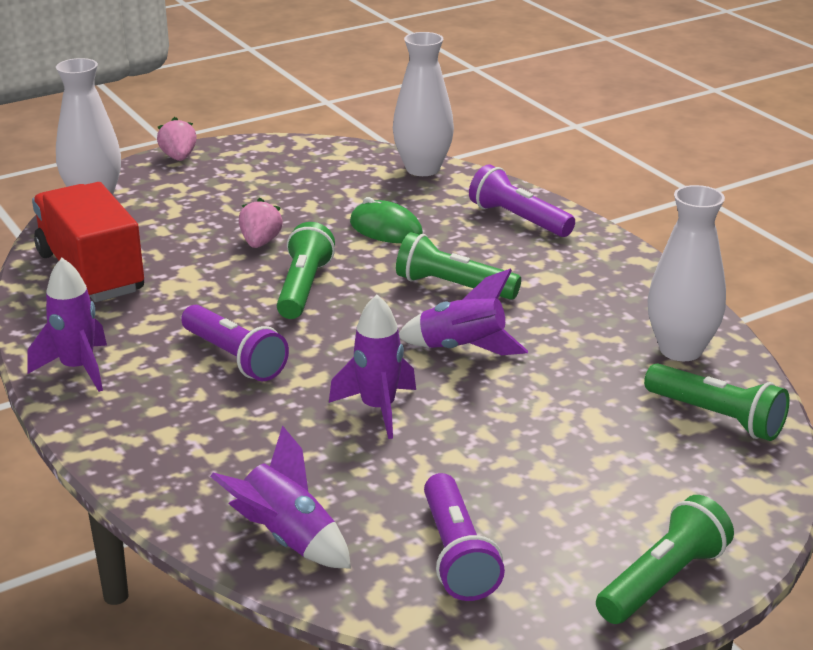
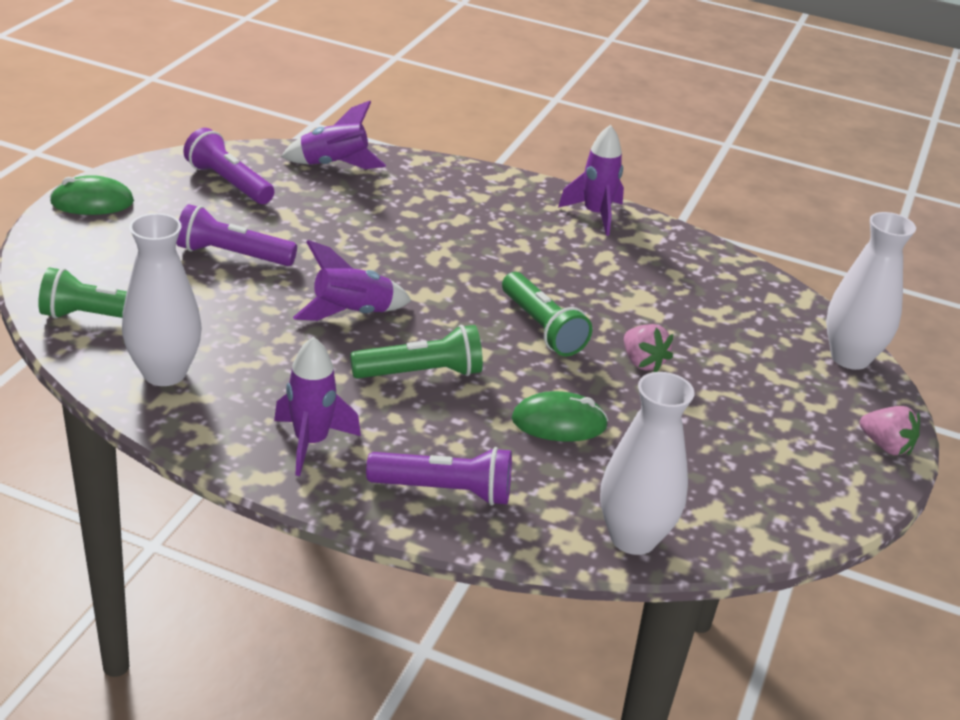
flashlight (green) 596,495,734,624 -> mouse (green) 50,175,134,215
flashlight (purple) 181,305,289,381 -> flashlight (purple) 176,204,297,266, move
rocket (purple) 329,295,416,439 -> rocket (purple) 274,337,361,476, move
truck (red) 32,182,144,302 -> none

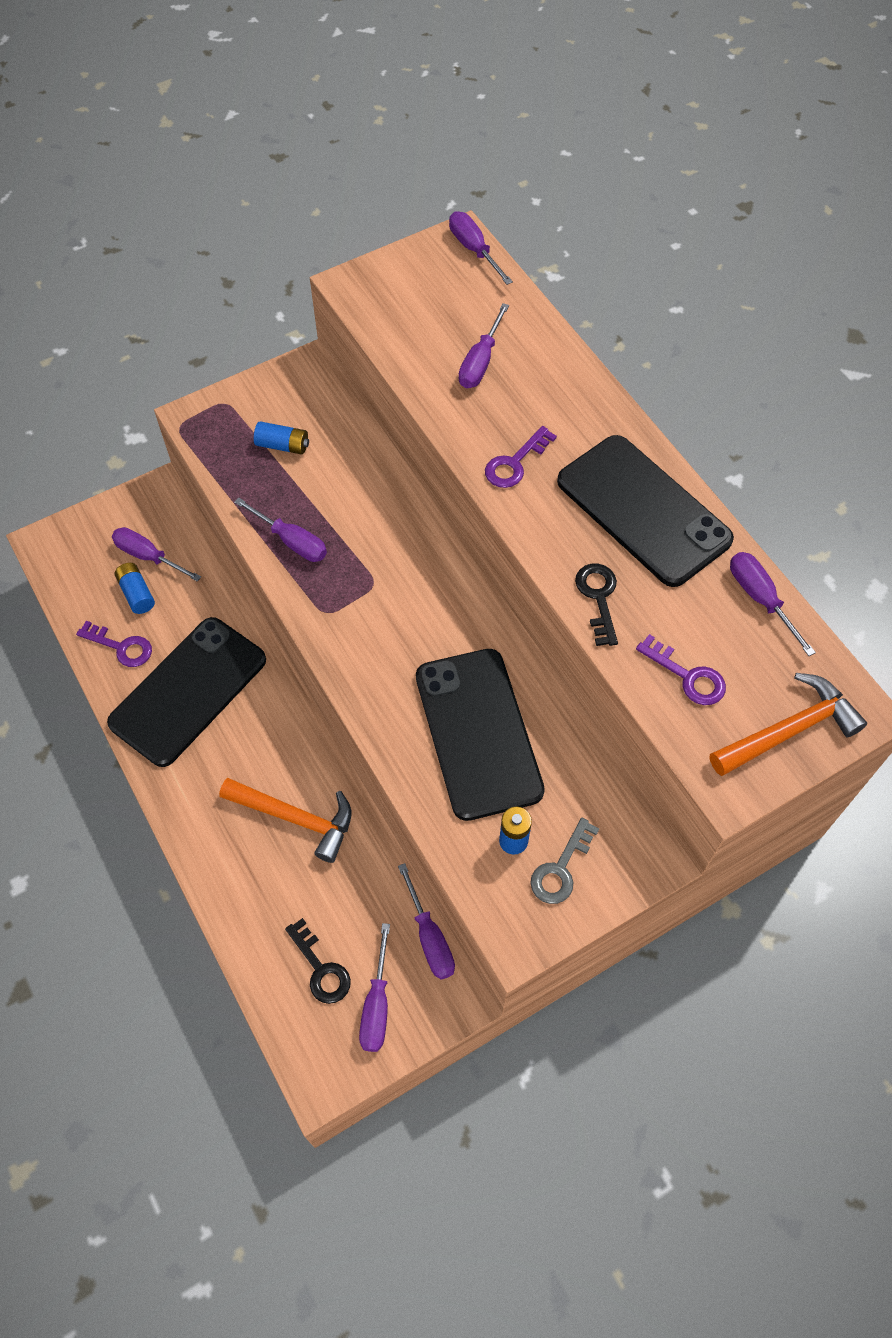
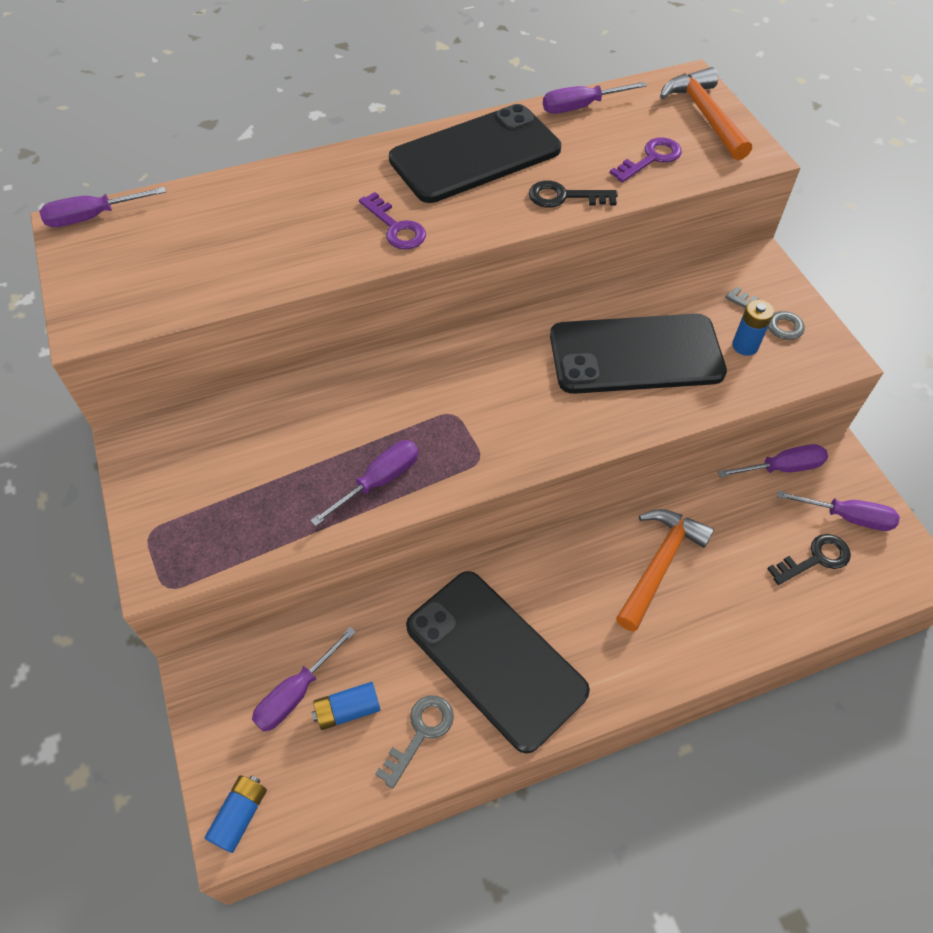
battery (blue) 254,421,309,455 -> battery (blue) 205,775,267,853, move
key (purple) 76,621,152,667 -> key (grey) 375,695,454,789
screwdriver (purple) 459,303,509,388 -> none

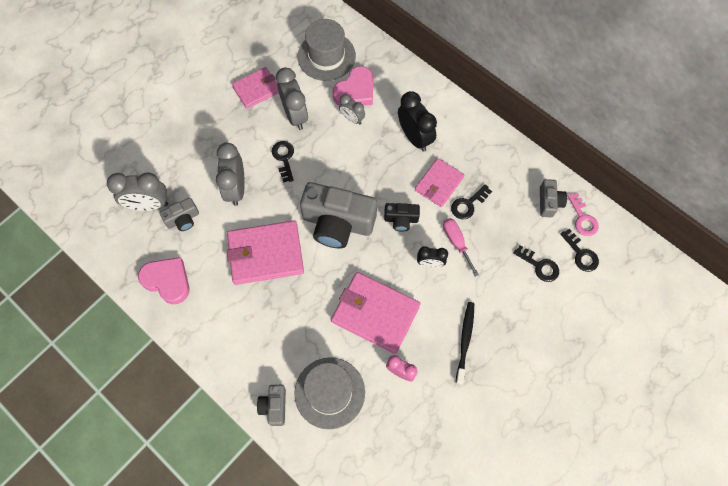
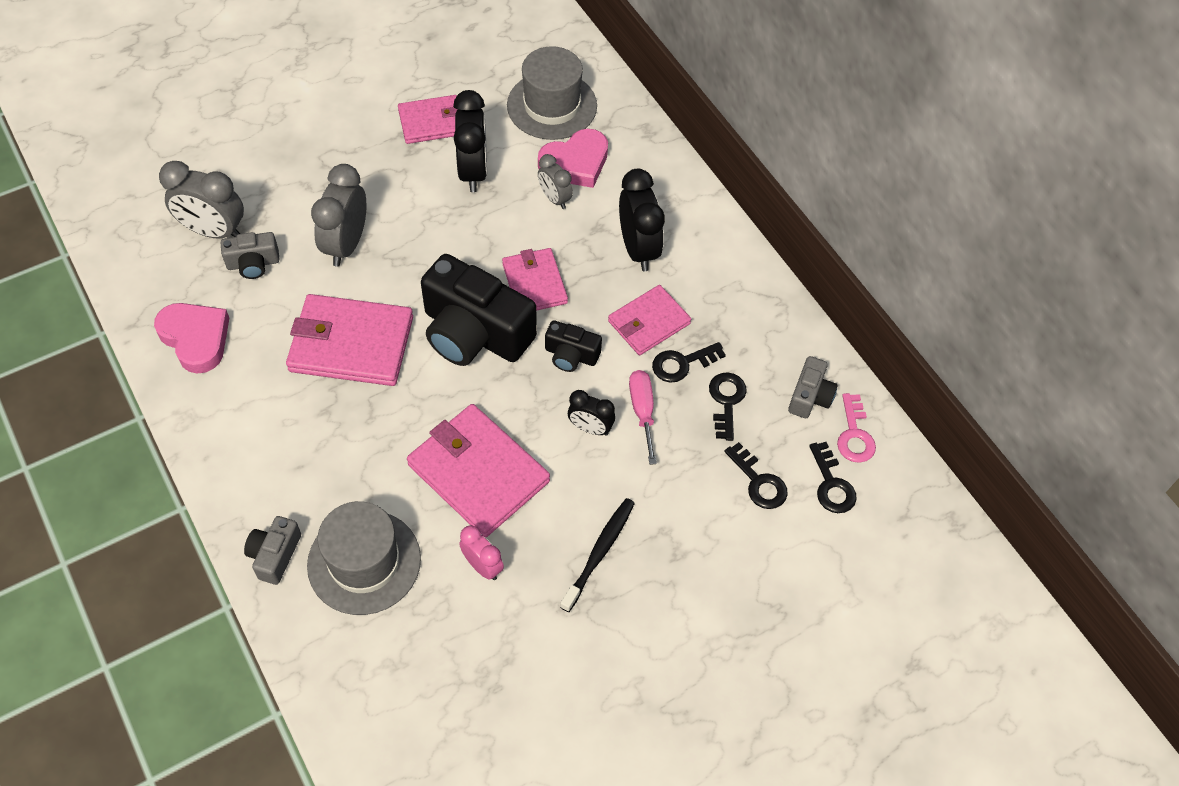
camera (grey) 300,182,377,248 -> camera (black) 421,254,537,366
clock (grey) 276,67,308,130 -> clock (black) 453,90,487,192
none -> wallet (pink) 502,248,568,311
key (black) 272,141,294,182 -> key (black) 709,372,746,441, move

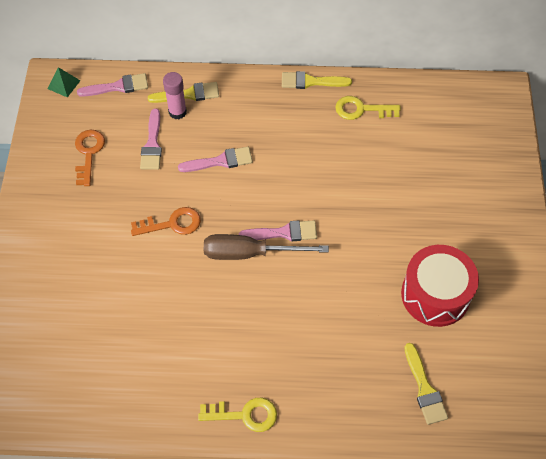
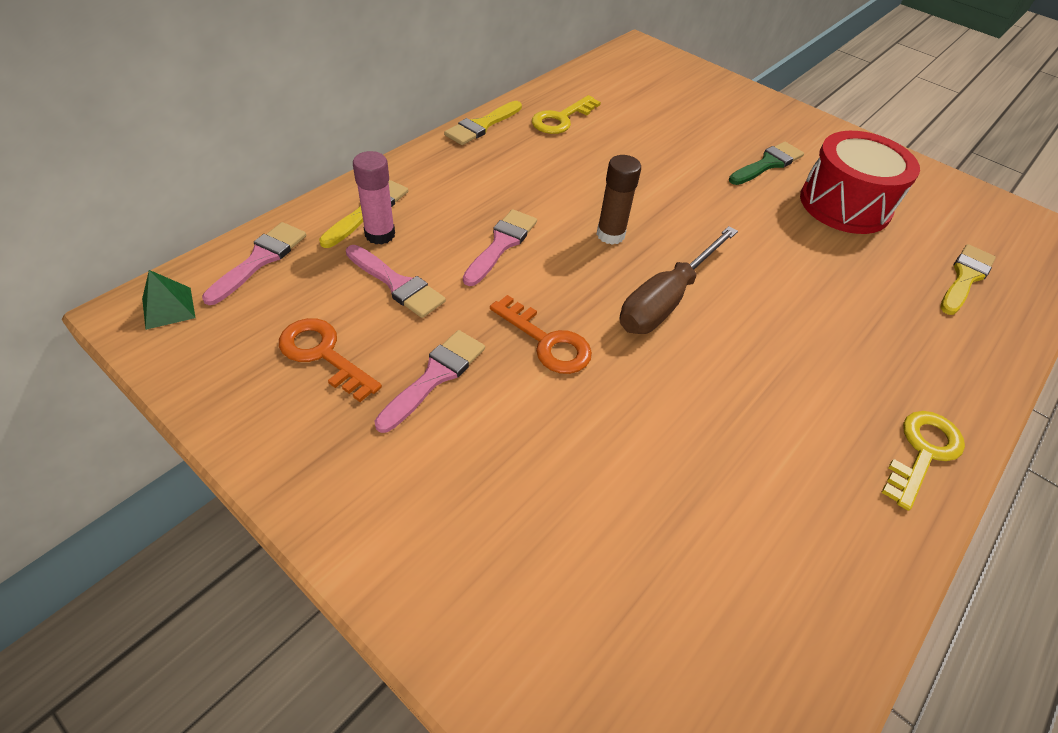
brush (pink) 239,220,317,241 -> brush (pink) 375,330,485,433, move
key (orange) 131,207,201,236 -> key (orange) 490,295,592,374, 105 degrees clockwise
none -> glue stick (brown) 596,155,641,245
none -> brush (green) 729,142,804,185
brush (yellow) 404,343,448,425 -> brush (yellow) 940,244,996,315, 75 degrees counterclockwise

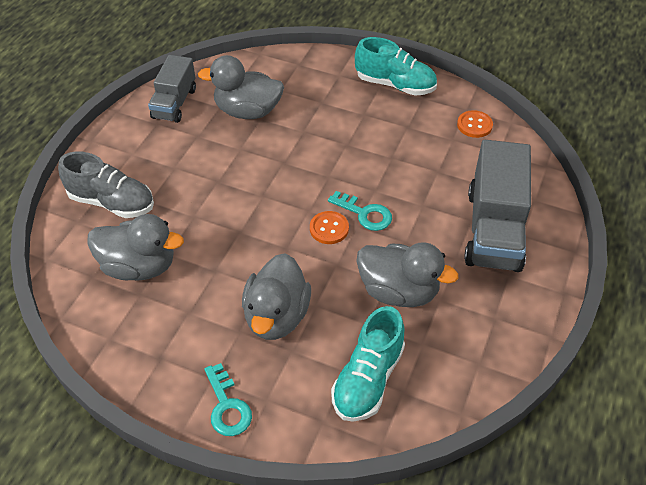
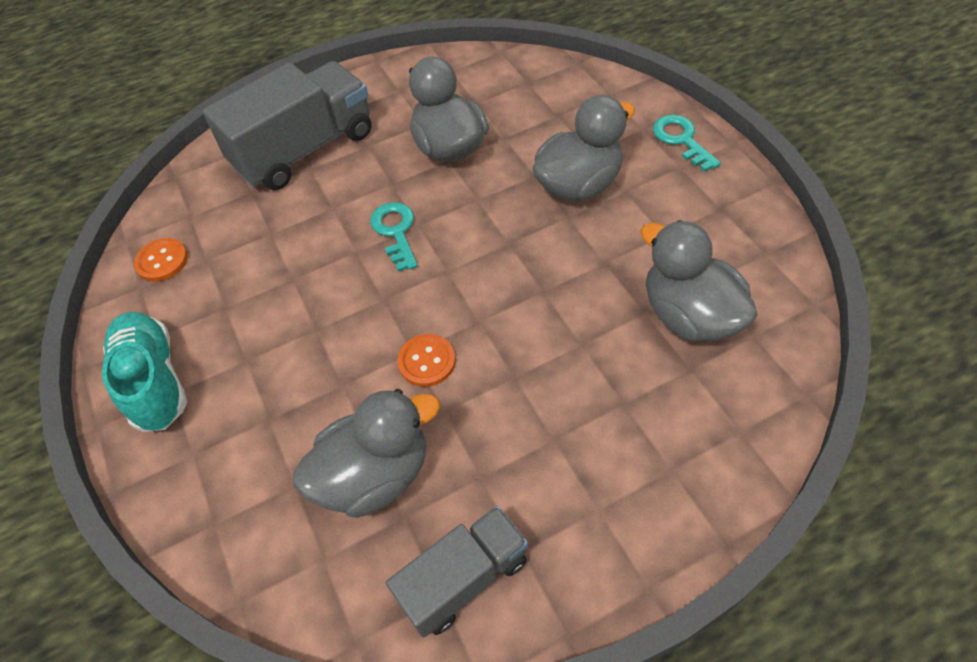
duck (grey) 198,55,284,119 -> duck (grey) 293,389,440,518, 75 degrees counterclockwise
button (orange) 310,211,349,244 -> button (orange) 398,334,455,387, move
key (turquoise) 204,363,252,436 -> key (turquoise) 653,115,721,172, 45 degrees counterclockwise
shoe (grey) 58,152,154,218 -> none
shoe (turquoise) 331,306,405,422 -> none

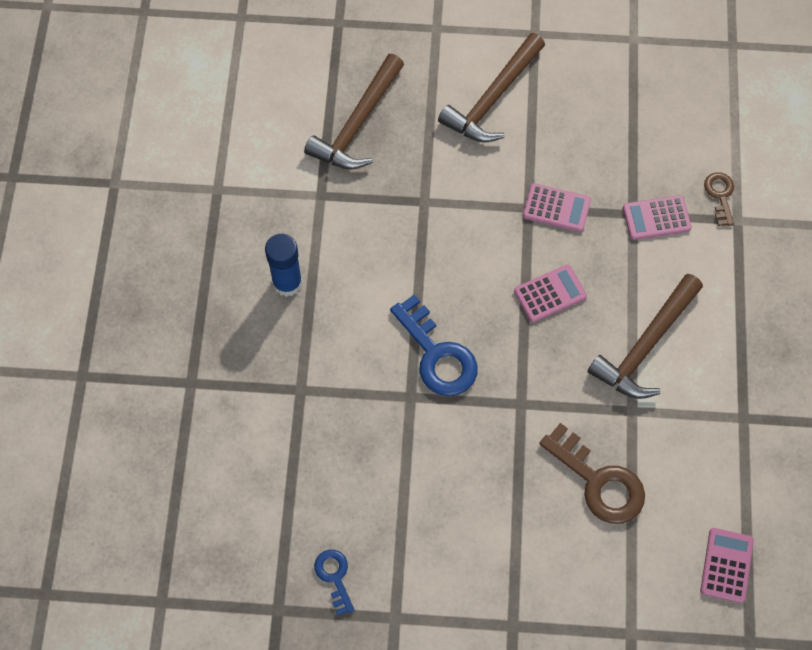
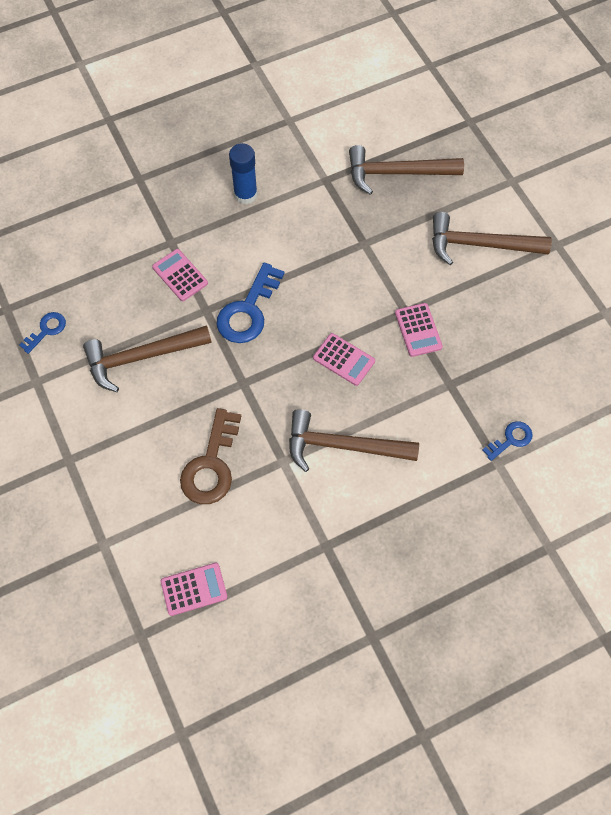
none -> hammer (brown) 83,325,212,392
calculator (pink) 623,195,692,240 -> calculator (pink) 152,249,208,301, move
key (brown) 704,172,734,226 -> key (blue) 482,421,533,461

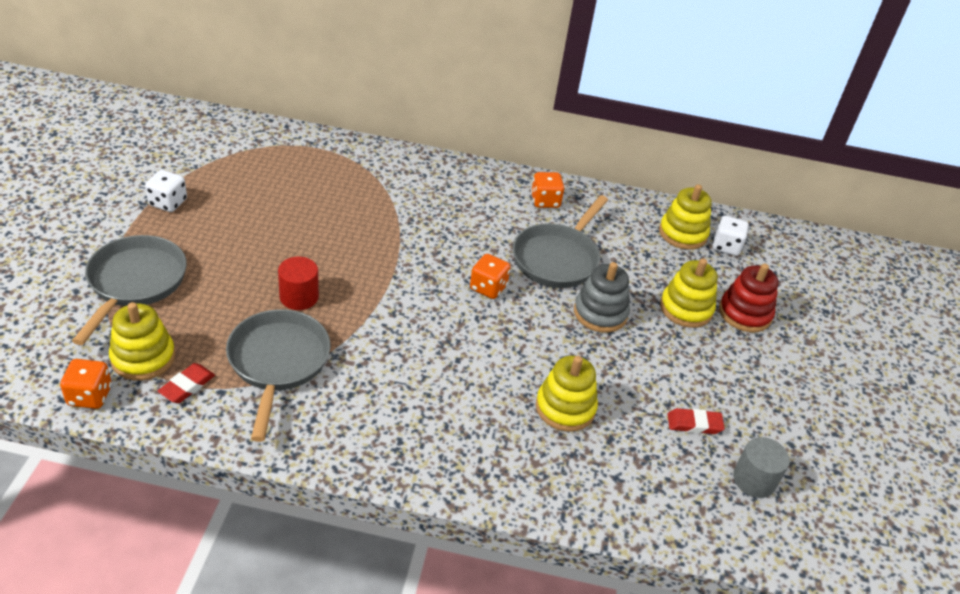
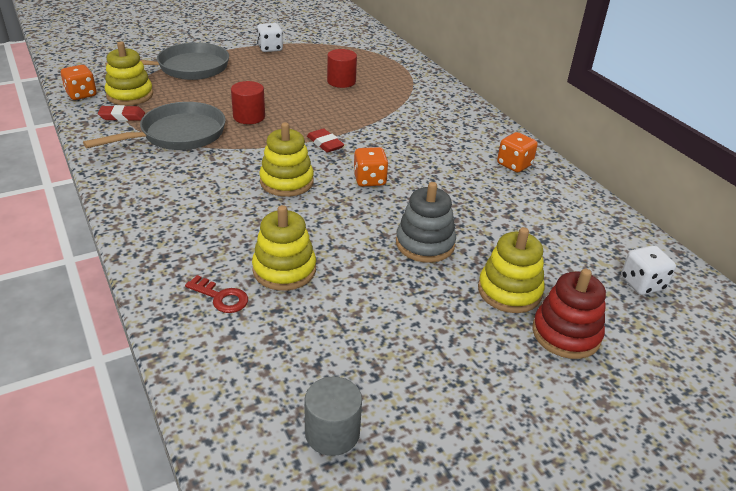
none -> key (red) 185,275,248,313
stacking toy (yellow) 659,184,711,250 -> stacking toy (yellow) 259,123,314,197, move
eraser (red) 668,408,725,434 -> eraser (red) 307,128,345,153, move
none -> cylinder (red) 327,49,357,88
pan (grey) 513,195,608,288 -> none

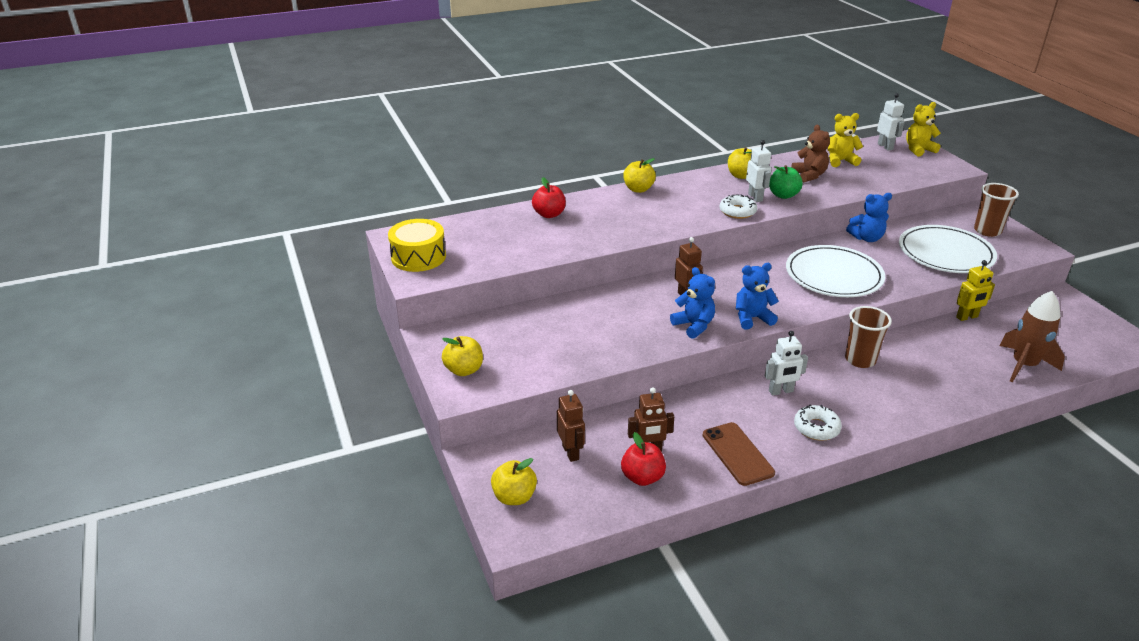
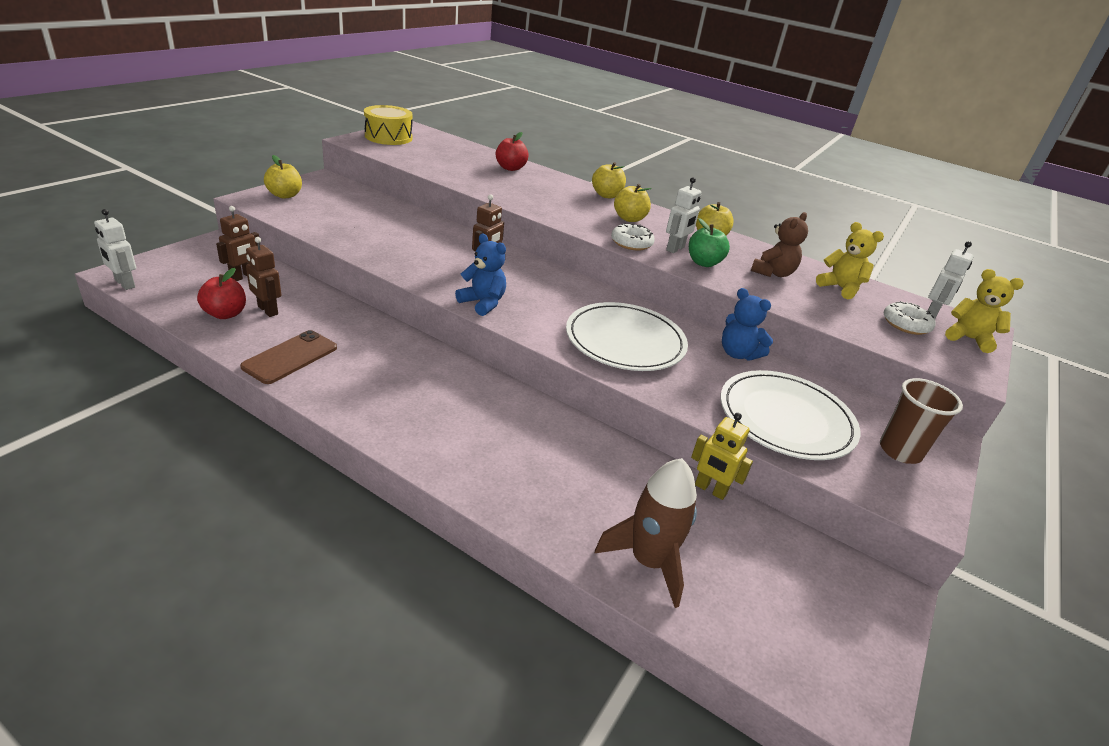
robot (white) 765,331,808,396 -> robot (white) 94,209,136,290, move
apple (yellow) 491,458,537,505 -> apple (yellow) 614,184,652,222, move
donut (white) 794,405,842,441 -> donut (white) 884,301,935,335, move
teddy bear (blue) 670,267,715,339 -> none
cup (brown) 845,306,892,368 -> none

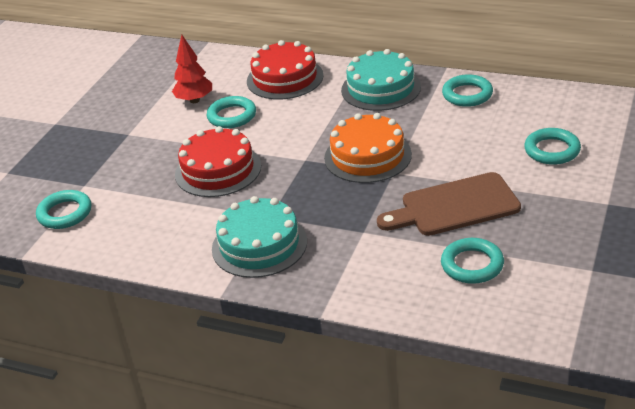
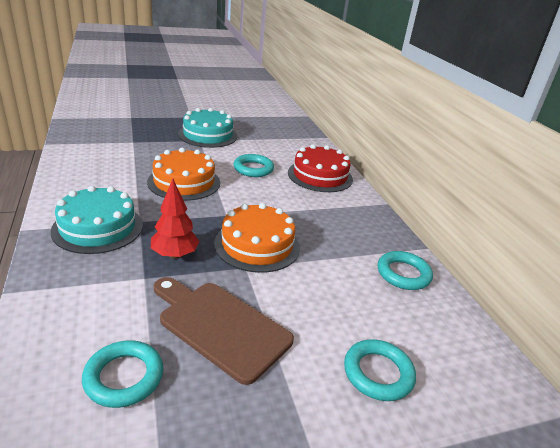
cake (red) 175,126,261,197 -> cake (orange) 147,148,220,201
tree (red) 172,35,212,103 -> tree (red) 151,179,200,259, move
cake (turquoise) 341,49,421,111 -> cake (turquoise) 178,108,237,148, move
ring (turquoise) 36,190,91,229 -> none

